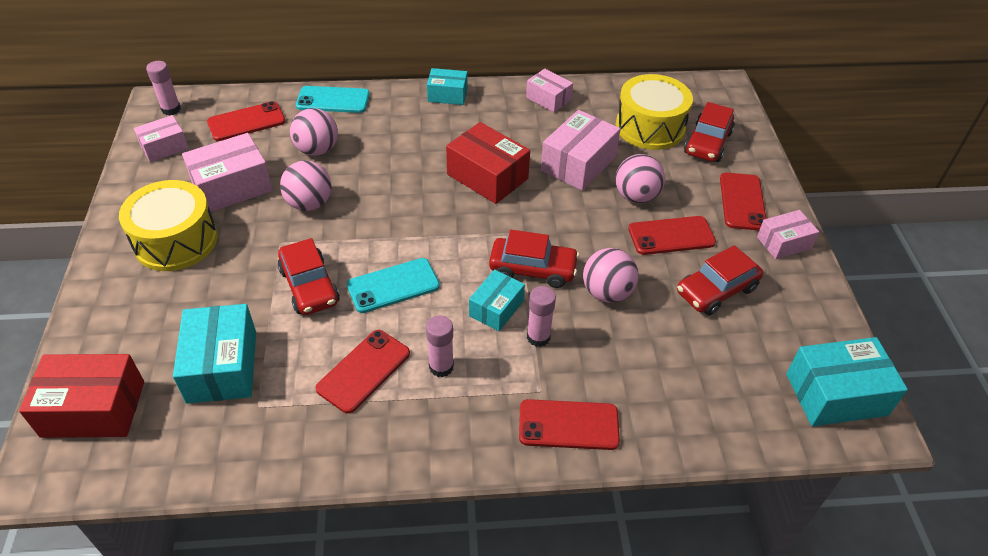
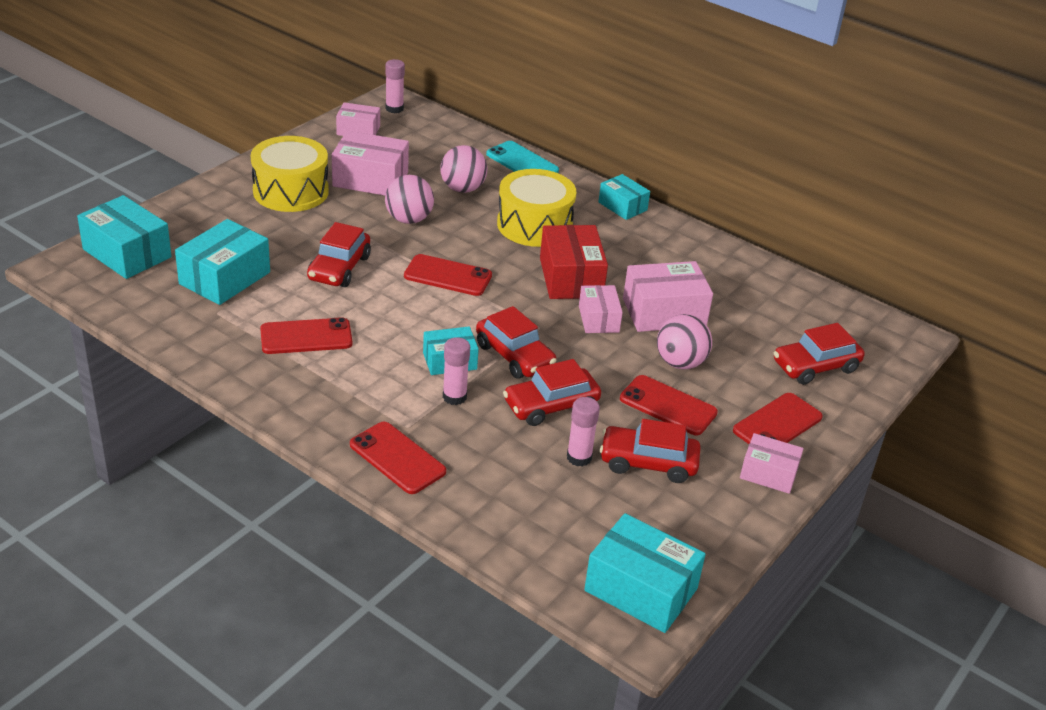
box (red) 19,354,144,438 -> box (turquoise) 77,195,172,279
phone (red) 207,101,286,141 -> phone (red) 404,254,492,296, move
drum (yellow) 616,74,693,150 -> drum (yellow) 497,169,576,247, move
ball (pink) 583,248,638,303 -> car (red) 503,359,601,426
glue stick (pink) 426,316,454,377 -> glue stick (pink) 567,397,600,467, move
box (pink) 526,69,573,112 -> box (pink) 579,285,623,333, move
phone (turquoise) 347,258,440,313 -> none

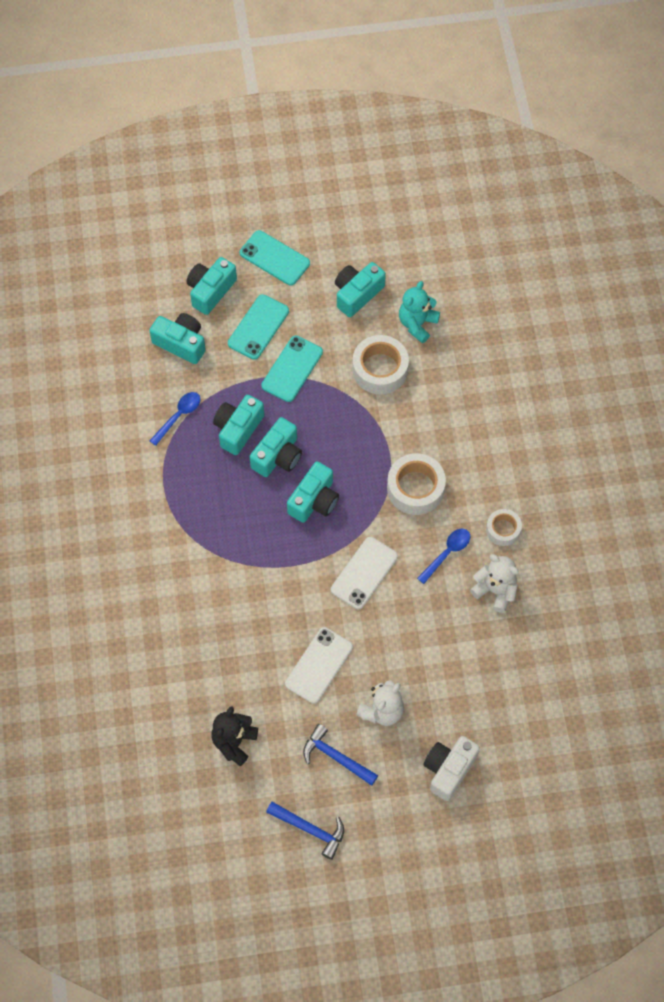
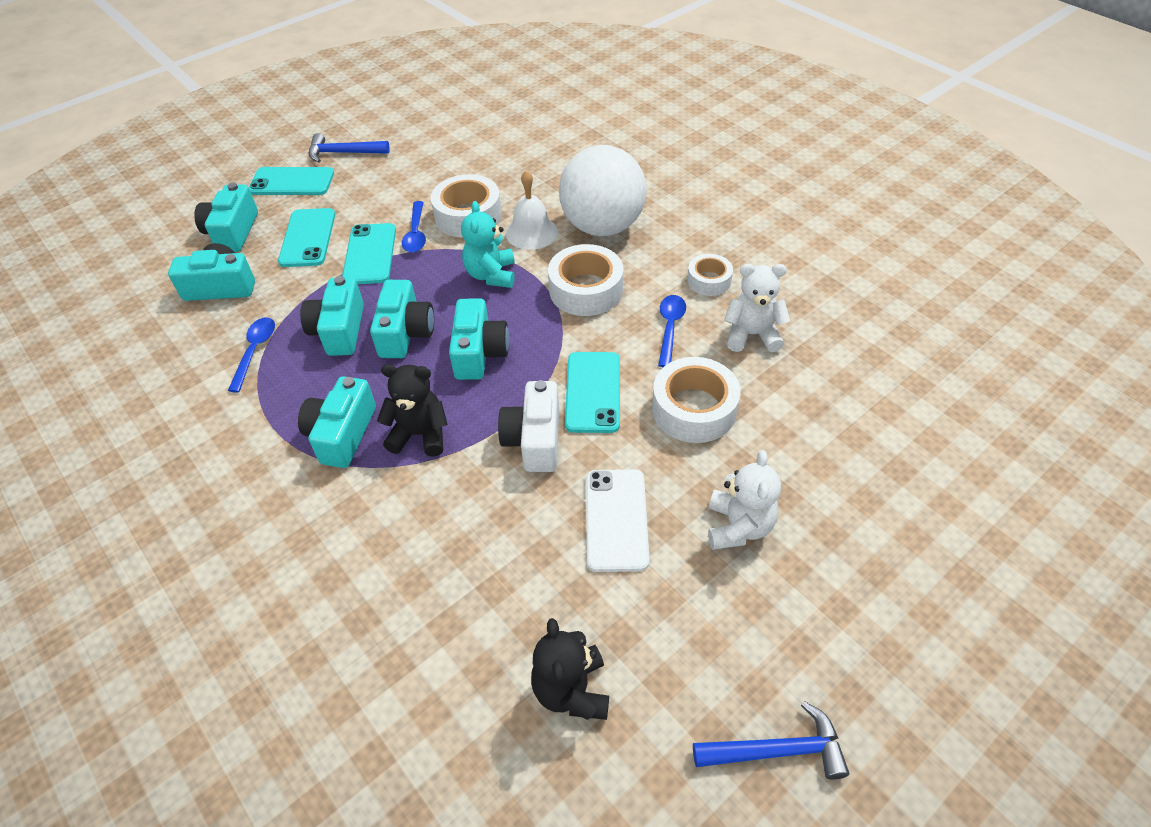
camera (turquoise) 335,262,386,317 -> camera (turquoise) 298,376,376,468, move
hammer (blue) 303,724,378,786 -> hammer (blue) 309,133,390,163, move
none -> teddy bear (black) 377,364,448,457
none -> spoon (blue) 402,201,426,253
teddy bear (turquoise) 399,281,440,343 -> teddy bear (turquoise) 461,201,515,288, move
camera (white) 424,736,480,801 -> camera (white) 498,380,559,472, move
none -> bell (white) 506,170,558,250
none -> ball (white) 559,145,647,236
phone (white) 331,537,398,609 -> phone (turquoise) 565,352,620,433
none -> tape (white) 652,357,741,443

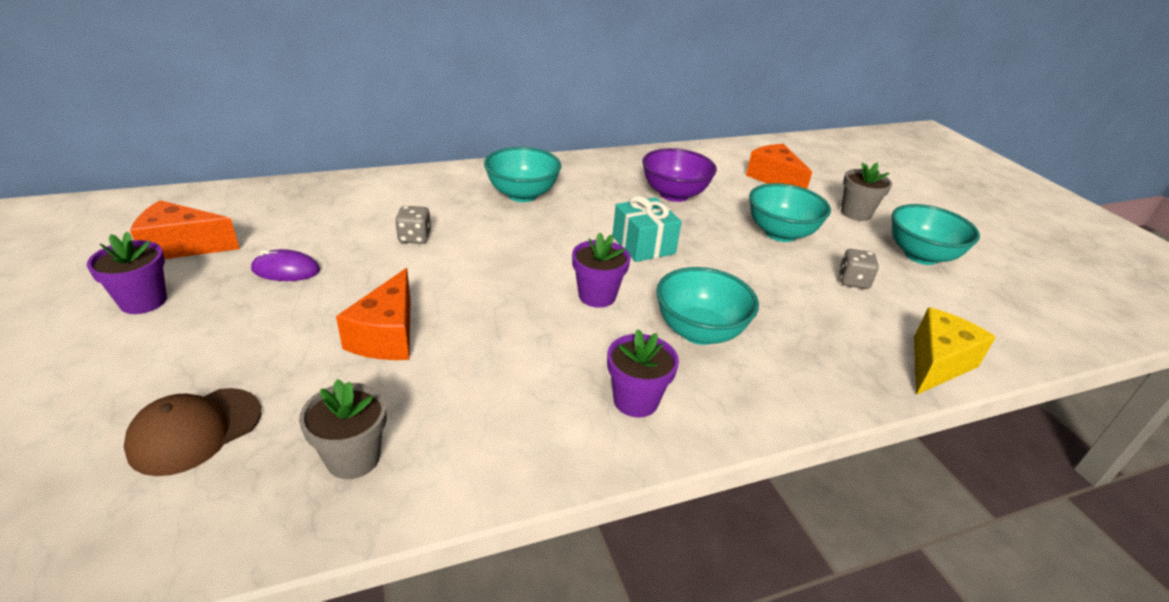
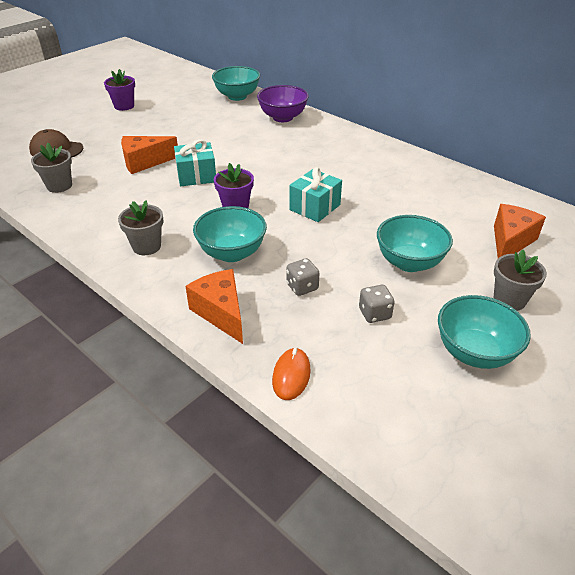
flower pot (purple) 607,329,679,418 -> flower pot (grey) 118,200,164,255
none -> gift (turquoise) 174,139,216,186
cheese (orange) 130,200,240,259 -> cheese (orange) 185,269,243,344, move
bowl (turquoise) 484,147,561,202 -> bowl (turquoise) 212,66,260,101, move
bowl (purple) 642,148,717,202 -> bowl (purple) 257,85,309,122, move
cheese (yellow) 914,307,996,395 -> mouse (orange) 272,348,311,400
dice (grey) 395,206,431,244 -> dice (grey) 286,258,319,296, move
mouse (purple) 251,249,320,281 -> none

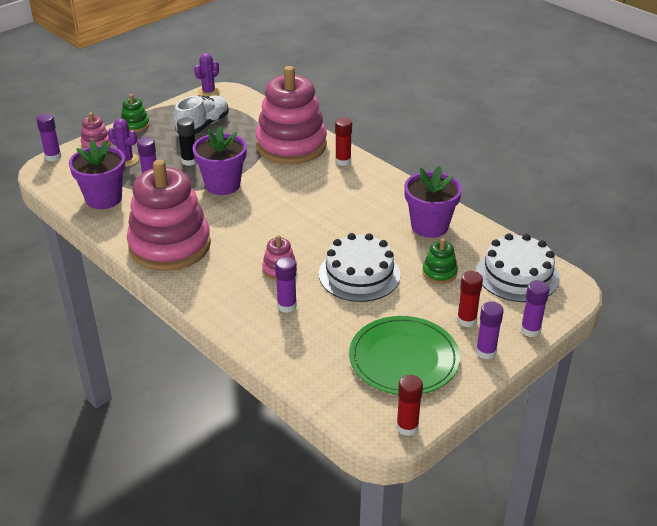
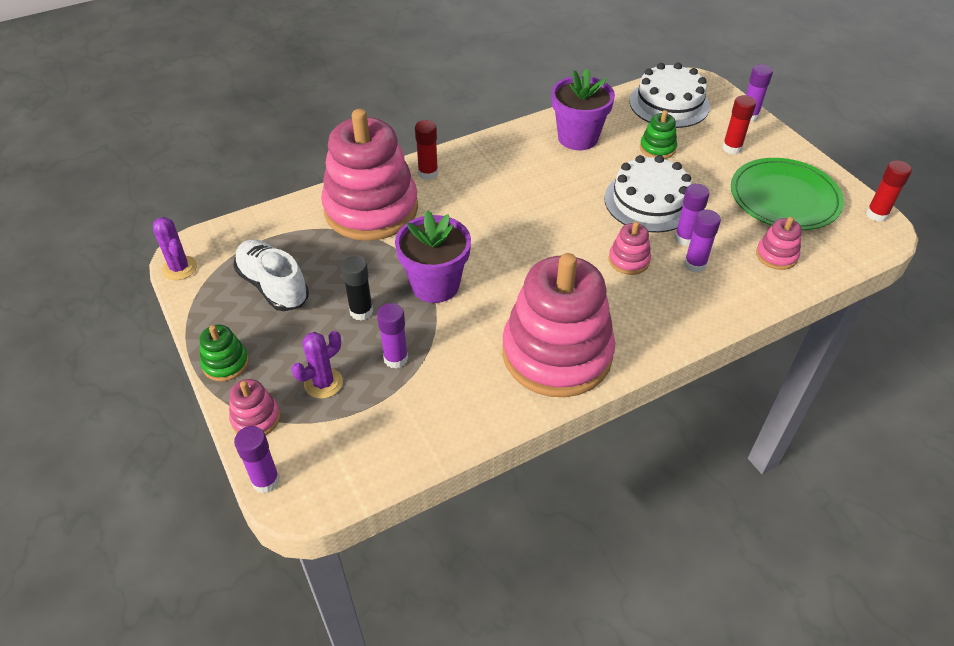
glue stick (purple) 476,301,504,360 -> glue stick (purple) 674,184,710,246, move
none -> stacking toy (pink) 756,217,802,270
flower pot (purple) 69,140,125,209 -> none

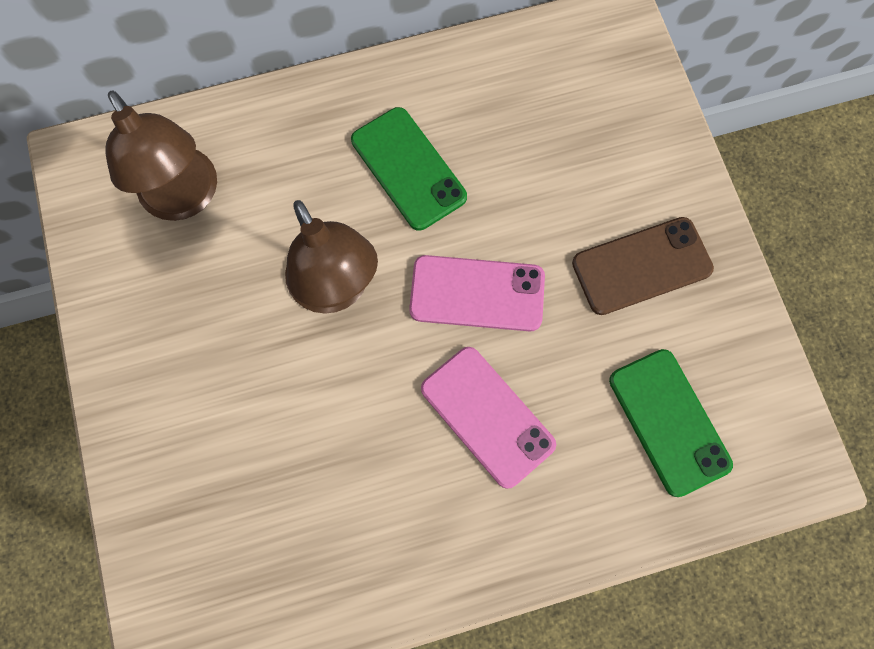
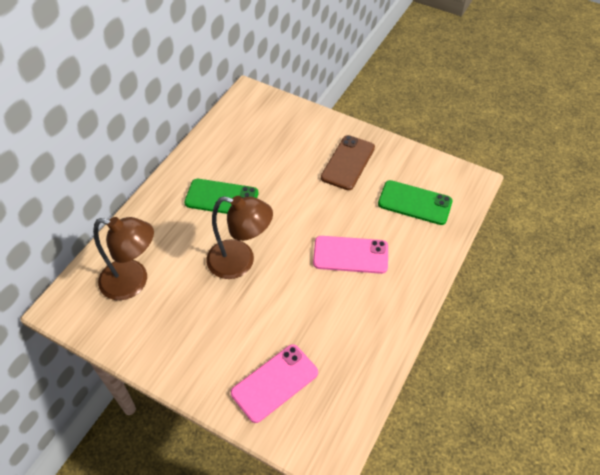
phone (pink) 409,255,545,331 -> phone (pink) 231,344,318,423, move

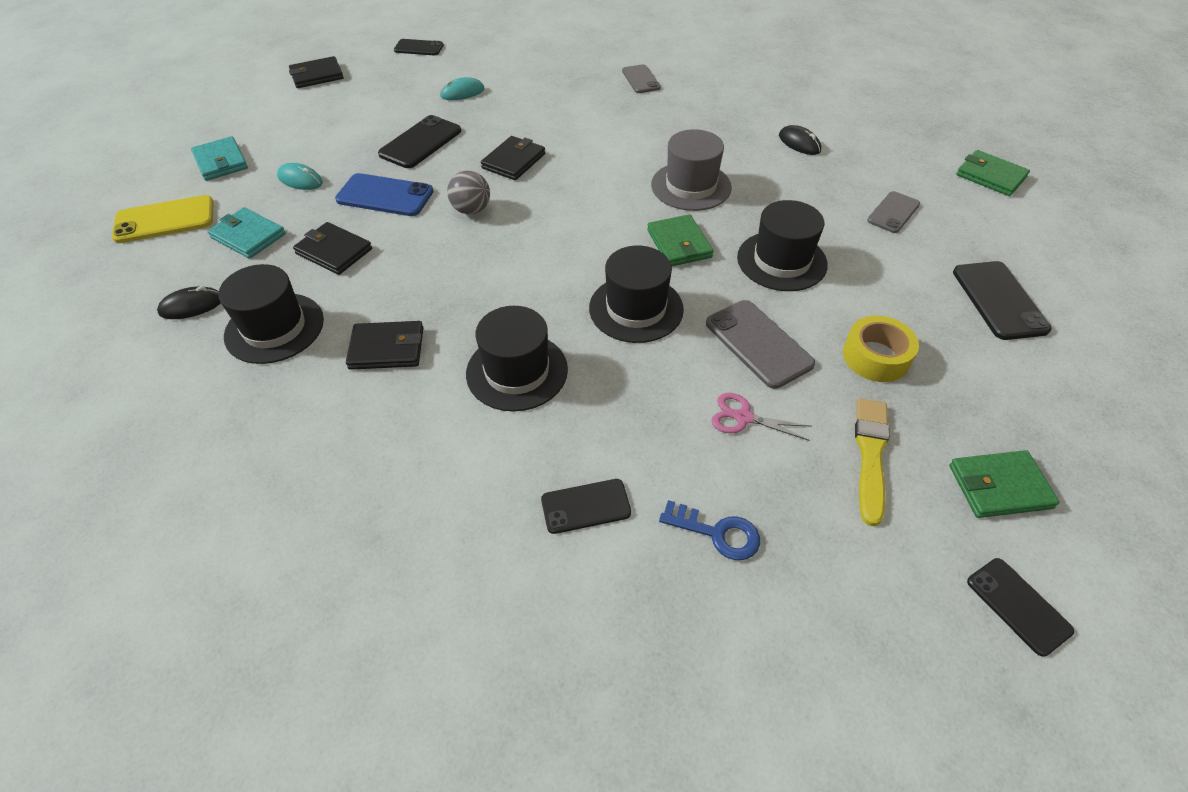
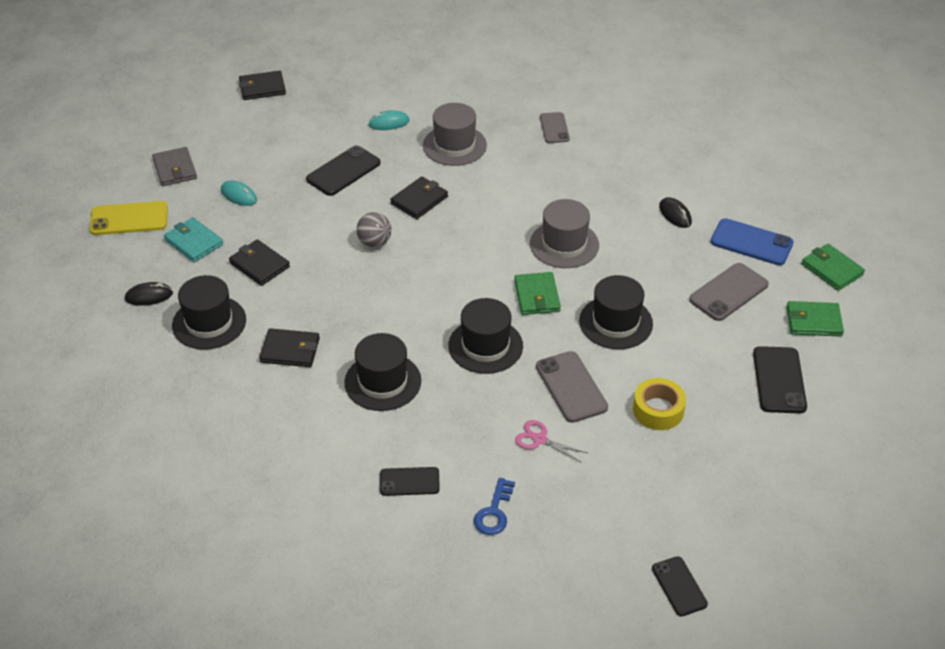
wallet (turquoise) 191,136,248,181 -> wallet (grey) 152,147,197,186
none -> hat (grey) 423,103,487,166
key (blue) 659,500,760,560 -> key (blue) 474,478,515,535, 75 degrees clockwise
phone (grey) 867,191,920,233 -> phone (grey) 689,263,769,321, x1.52
phone (blue) 335,173,434,216 -> phone (blue) 711,218,794,265, move
wallet (green) 949,450,1059,518 -> wallet (green) 786,301,844,337, move
phone (black) 394,39,444,55 -> none
brush (yellow) 855,398,890,526 -> none

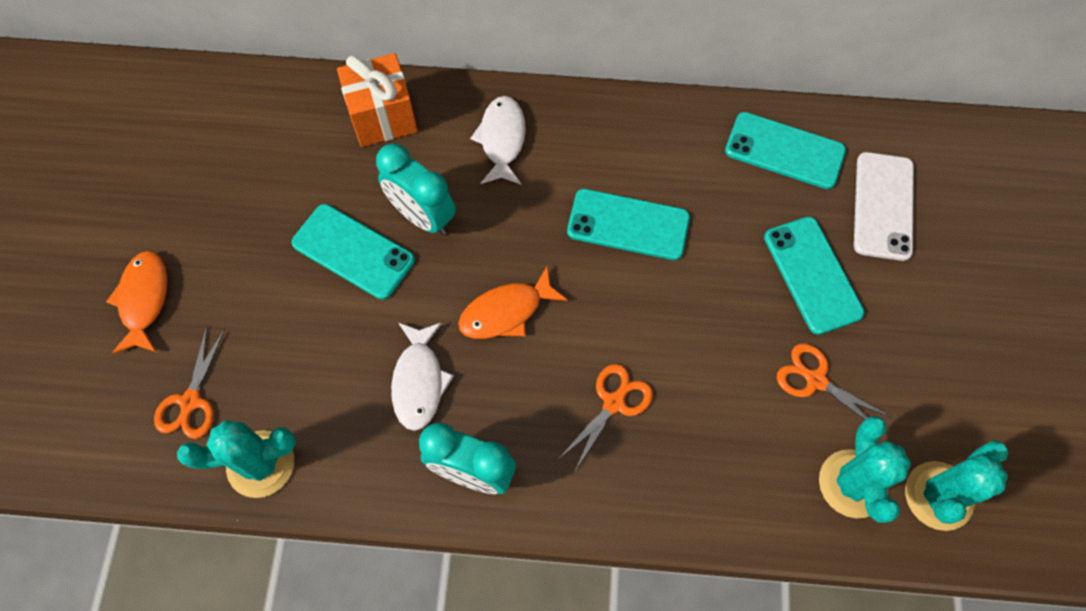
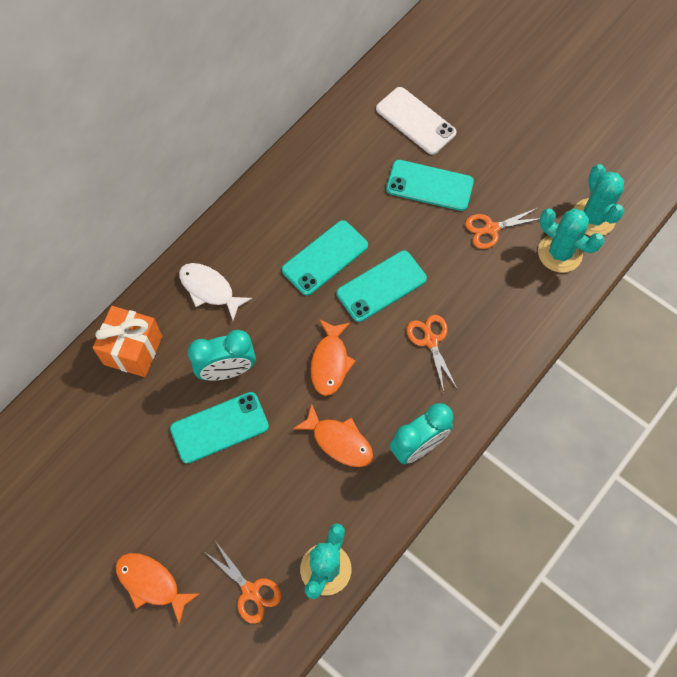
fish (white) 391,322,454,431 -> fish (orange) 293,404,373,467
phone (turquoise) 725,112,846,189 -> phone (turquoise) 337,251,427,322, move

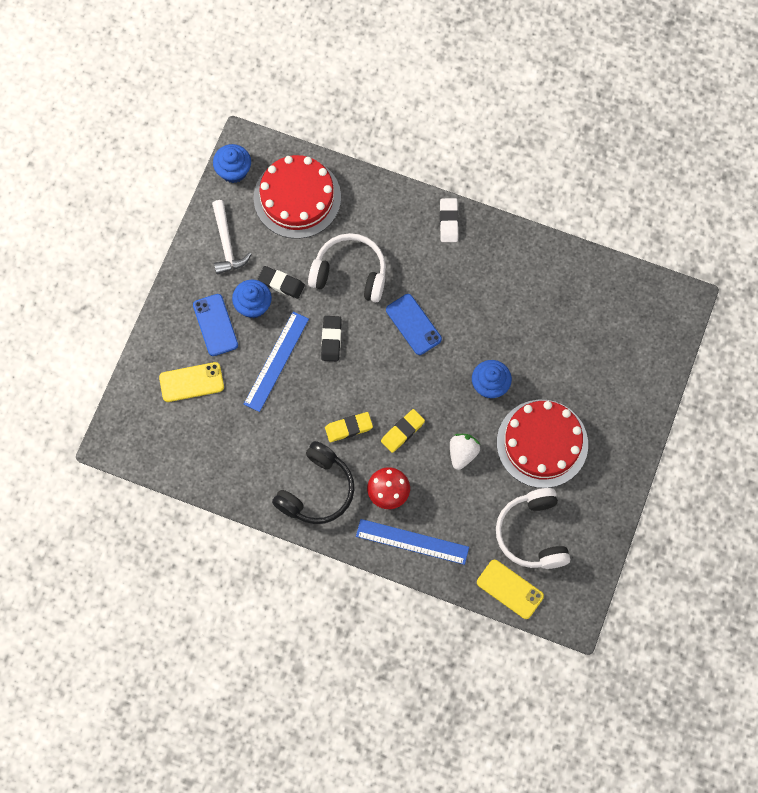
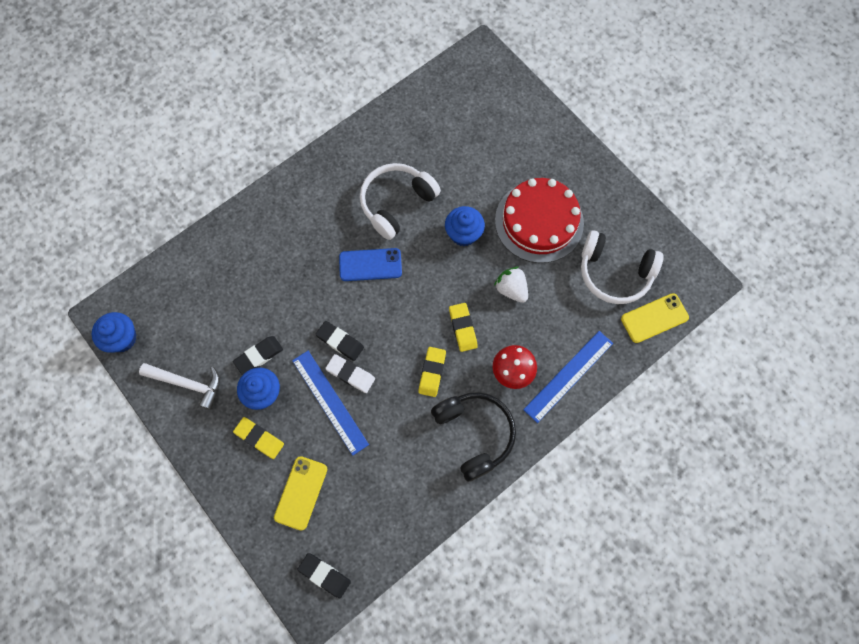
phone (blue) 193,294,238,356 -> eraser (yellow) 233,417,284,459
none -> eraser (black) 297,553,351,598
eraser (white) 440,198,459,242 -> eraser (white) 325,354,375,393, move
headphones (white) 308,233,386,302 -> headphones (white) 360,163,441,240, move
cake (red) 254,155,341,239 -> none

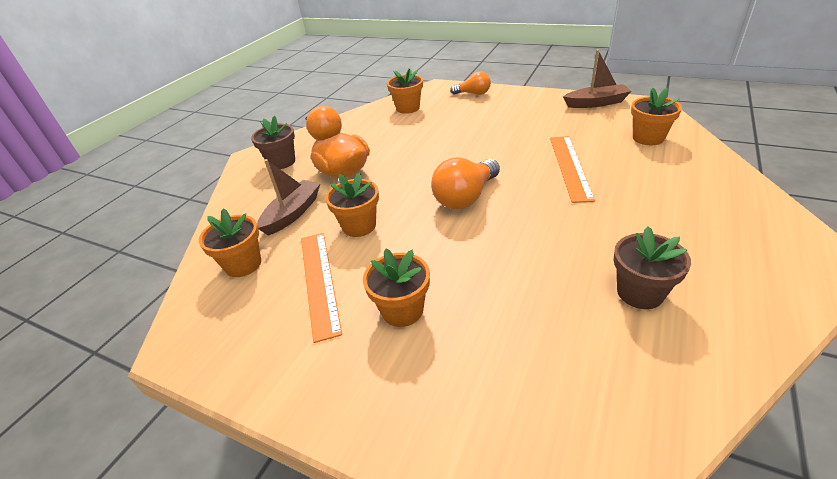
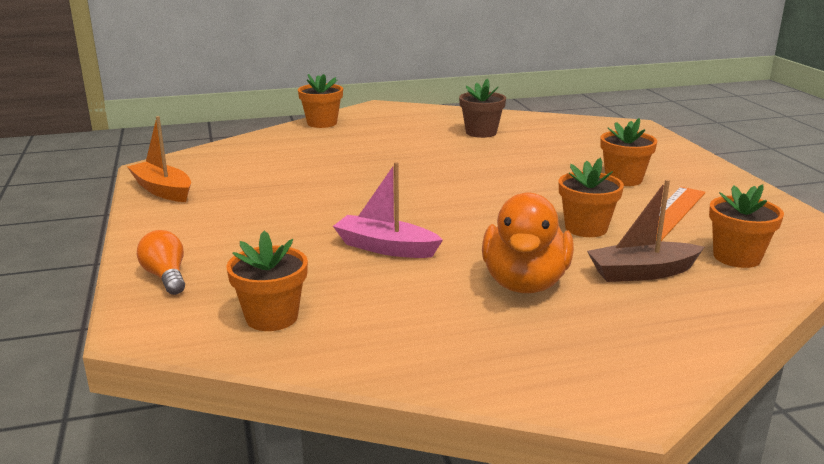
boat (brown) 563,50,631,108 -> boat (orange) 127,116,191,202
flower pot (orange) 631,88,682,145 -> flower pot (orange) 298,74,343,128, move
none -> boat (pink) 333,162,443,258
flower pot (brown) 251,116,295,169 -> none
light bulb (orange) 431,158,500,209 -> none
ruler (orange) 550,136,595,203 -> none

